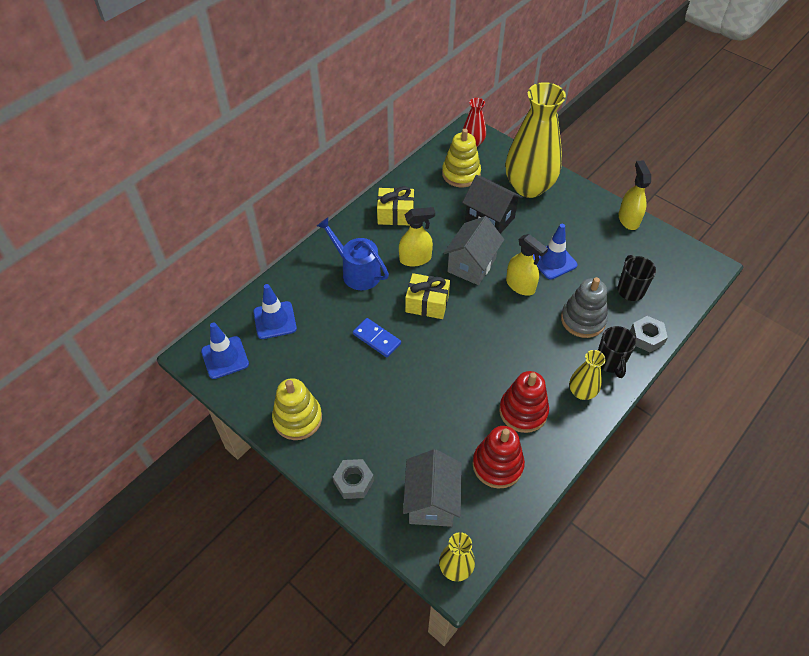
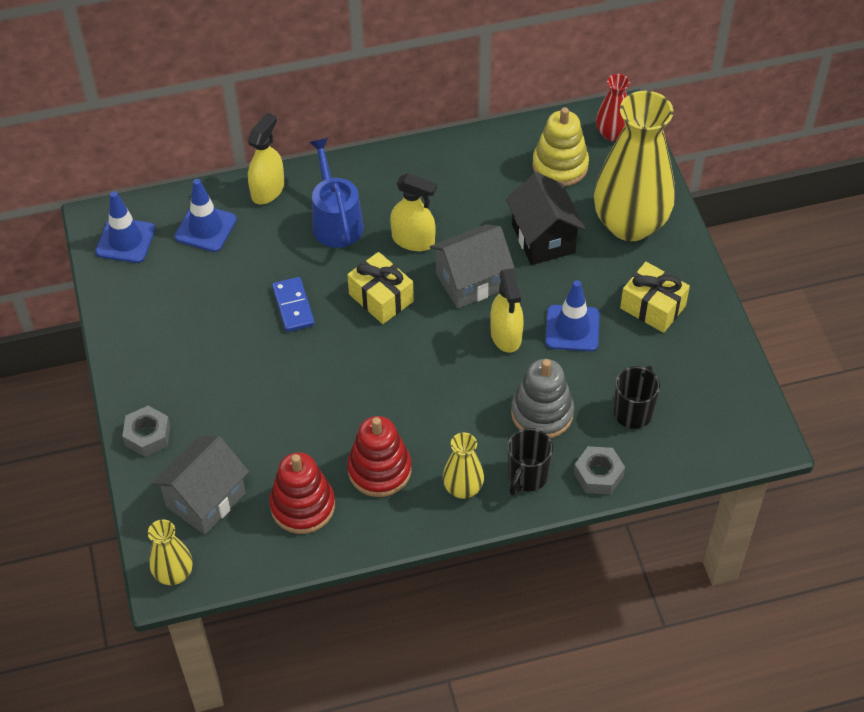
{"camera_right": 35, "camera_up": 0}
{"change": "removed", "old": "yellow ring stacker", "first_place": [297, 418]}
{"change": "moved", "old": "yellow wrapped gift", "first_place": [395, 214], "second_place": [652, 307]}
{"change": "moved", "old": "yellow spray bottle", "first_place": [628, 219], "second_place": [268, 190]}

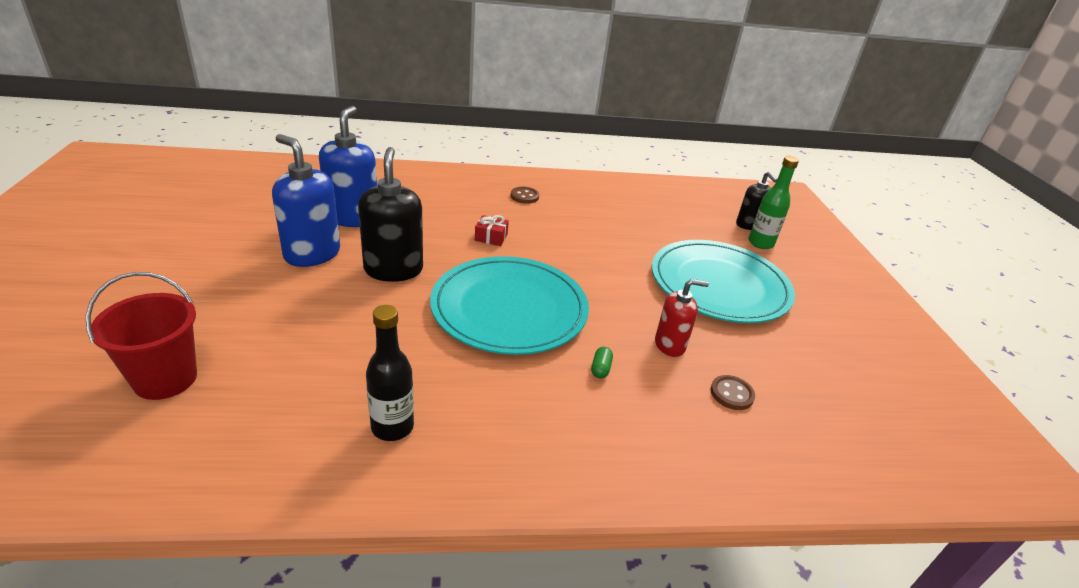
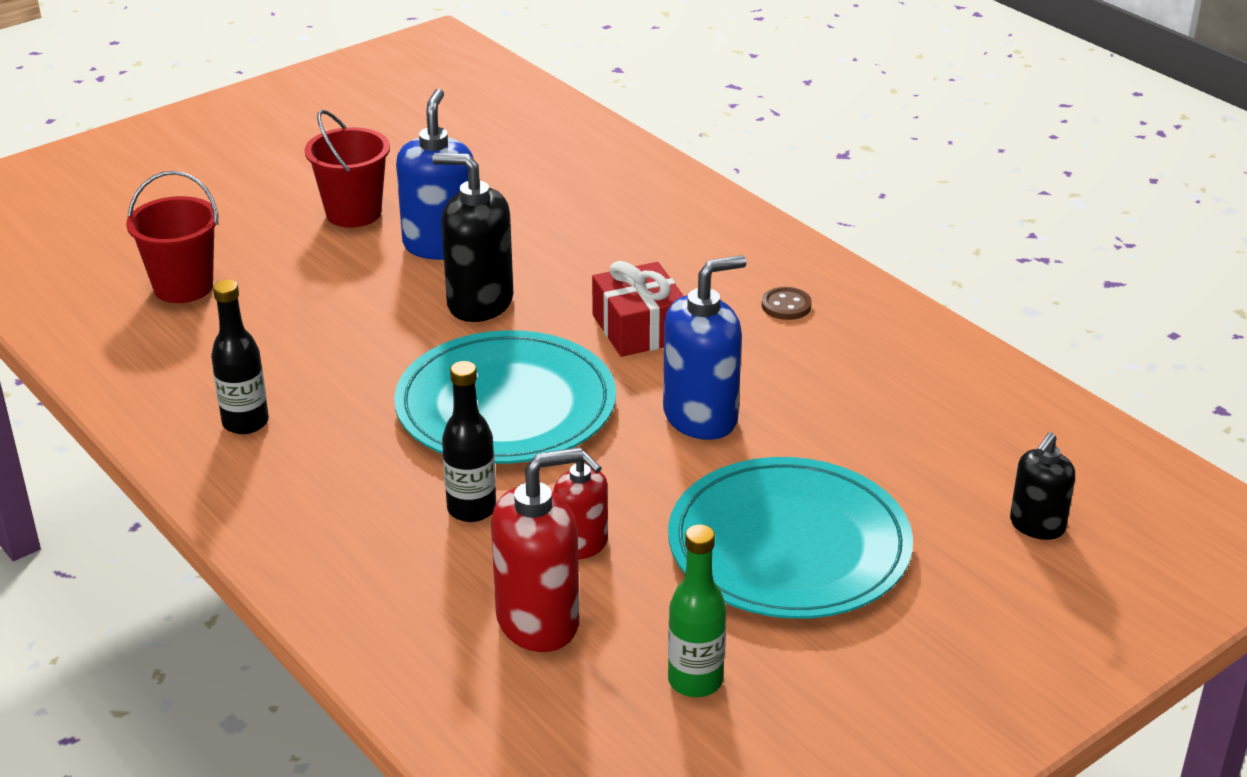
{"camera_right": 60, "camera_up": 0}
{"change": "added", "new": "red sand bucket", "second_place": [353, 213]}
{"change": "moved", "old": "cobalt soap pump", "first_place": [353, 218], "second_place": [701, 417]}
{"change": "moved", "old": "green drink bottle", "first_place": [760, 243], "second_place": [695, 681]}
{"change": "replaced", "old": "green pill shape", "new": "ebony drink bottle", "first_place": [600, 369], "second_place": [471, 509]}
{"change": "replaced", "old": "russet sewing button", "new": "red soap pump", "first_place": [731, 394], "second_place": [538, 621]}
{"change": "turned", "old": "ebony soap pump", "first_place": [393, 269], "second_place": [479, 303], "degrees": -120}
{"change": "resized", "old": "red wrapped gift", "first_place": [491, 237], "second_place": [639, 328], "factor": 1.87}

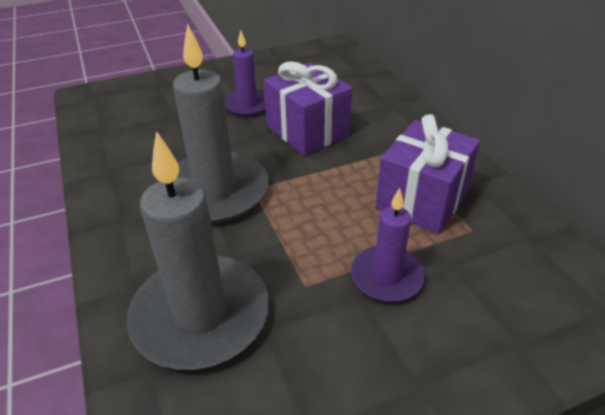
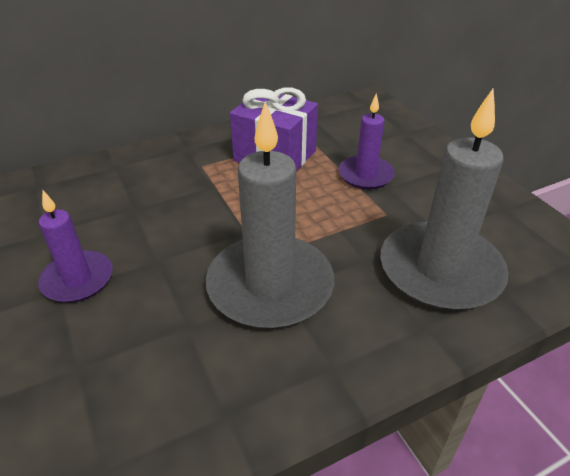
{"camera_right": -95, "camera_up": 0}
{"change": "removed", "old": "purple wrapped gift", "first_place": [308, 131]}

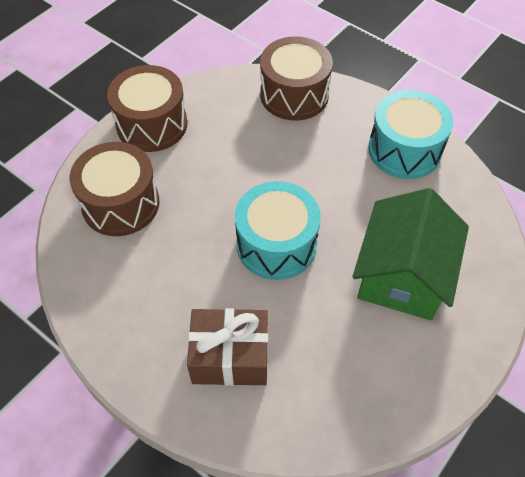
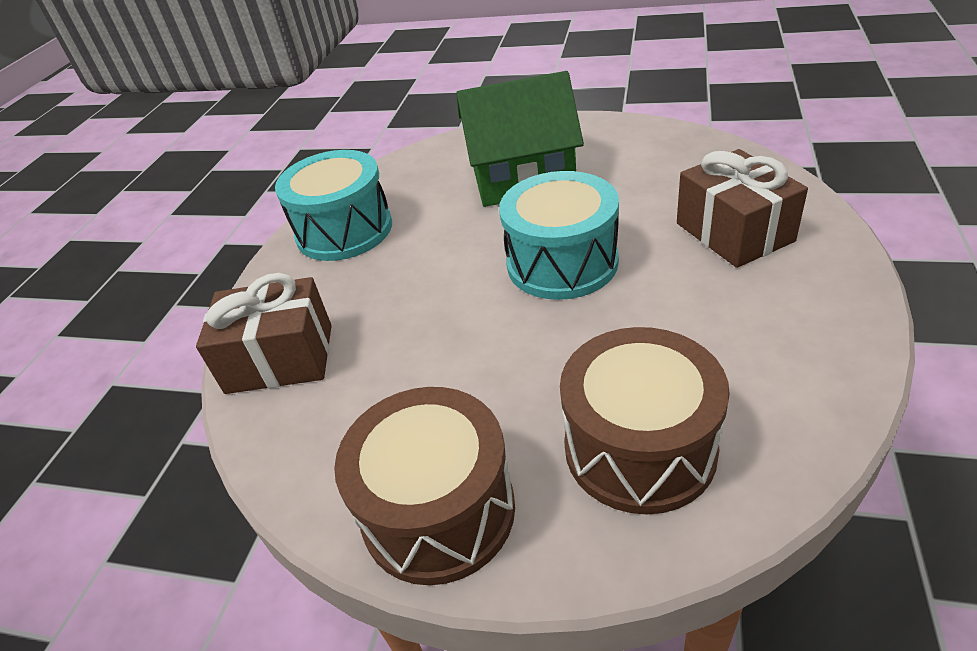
{"camera_right": -110, "camera_up": -15}
{"change": "replaced", "old": "russet toy drum", "new": "russet wrapped gift", "first_place": [294, 95], "second_place": [280, 358]}

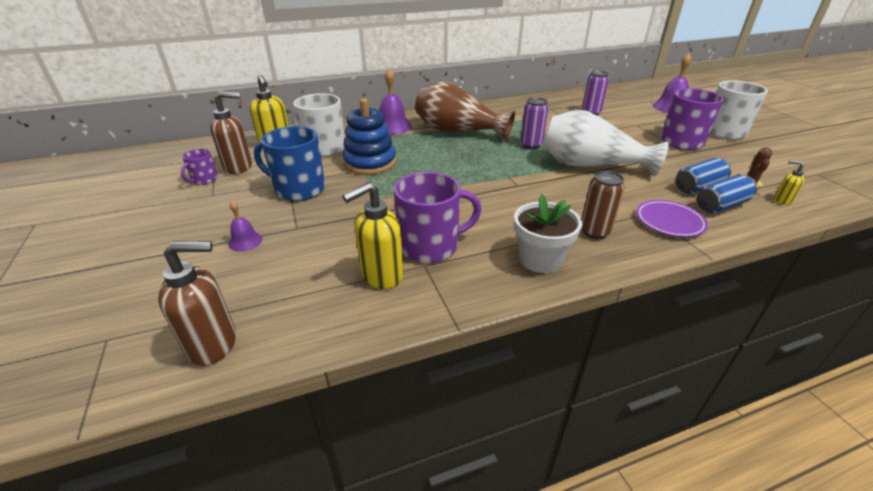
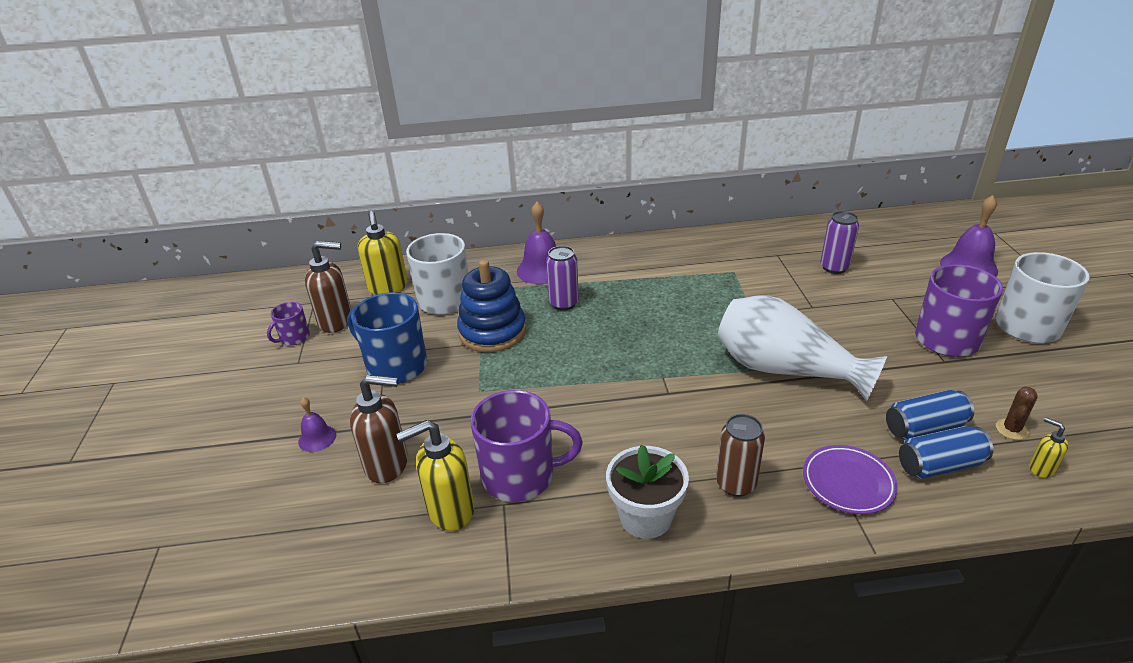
{"camera_right": 15, "camera_up": 0}
{"change": "removed", "old": "russet flower vase", "first_place": [457, 131]}
{"change": "moved", "old": "russet soap pump", "first_place": [214, 344], "second_place": [387, 465]}
{"change": "moved", "old": "purple tin", "first_place": [531, 145], "second_place": [564, 303]}

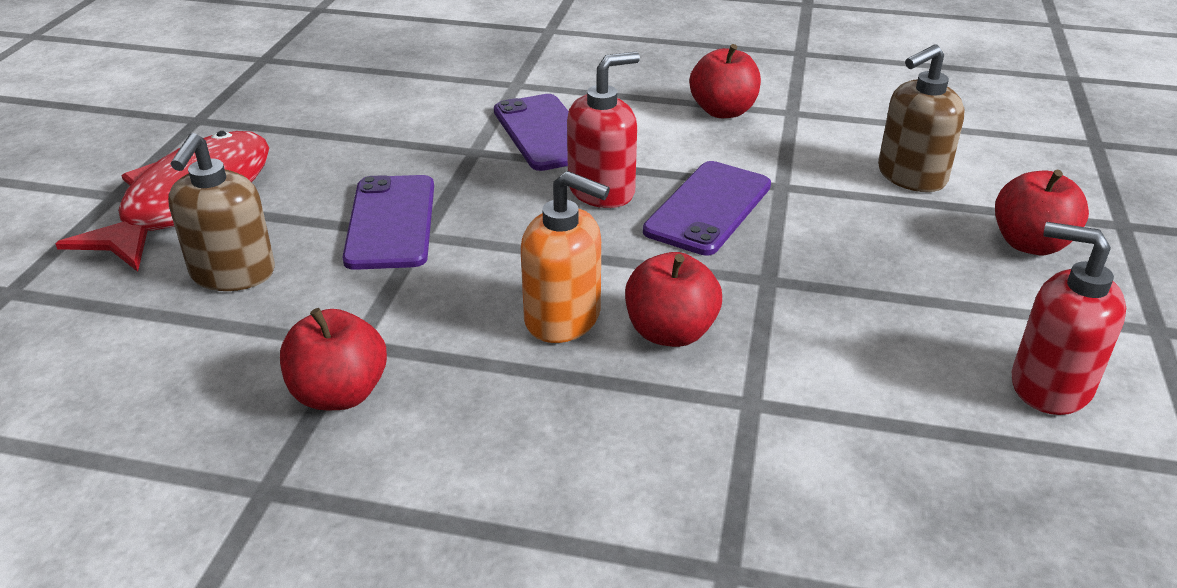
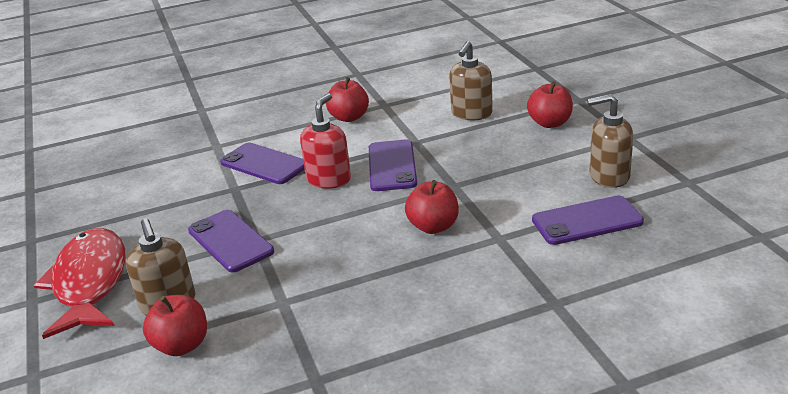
{"camera_right": -30, "camera_up": -5}
{"change": "removed", "old": "orange soap pump", "first_place": [563, 318]}
{"change": "added", "new": "purple mobile phone", "second_place": [587, 221]}
{"change": "moved", "old": "red apple fruit", "first_place": [339, 394], "second_place": [182, 345]}
{"change": "recoloured", "old": "red soap pump", "new": "russet soap pump", "first_place": [1049, 385], "second_place": [608, 176]}

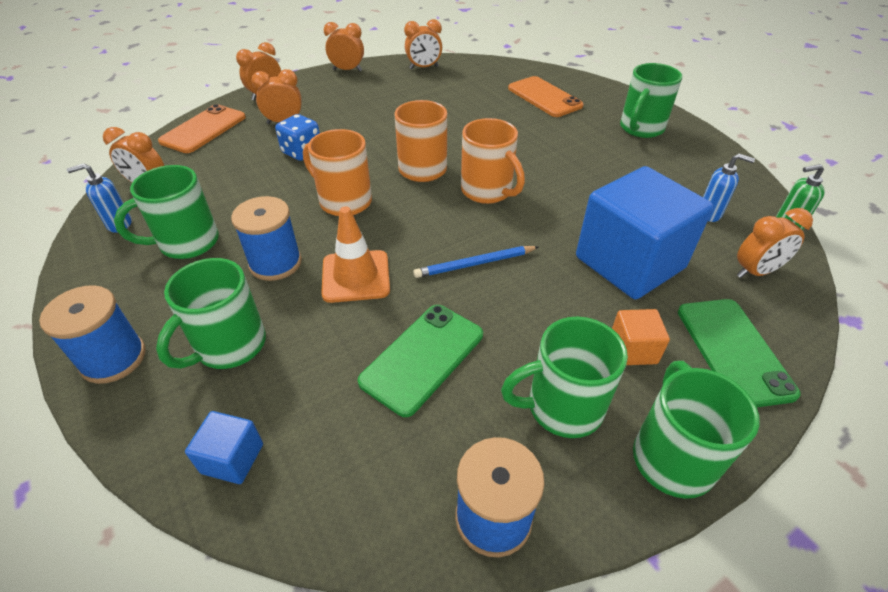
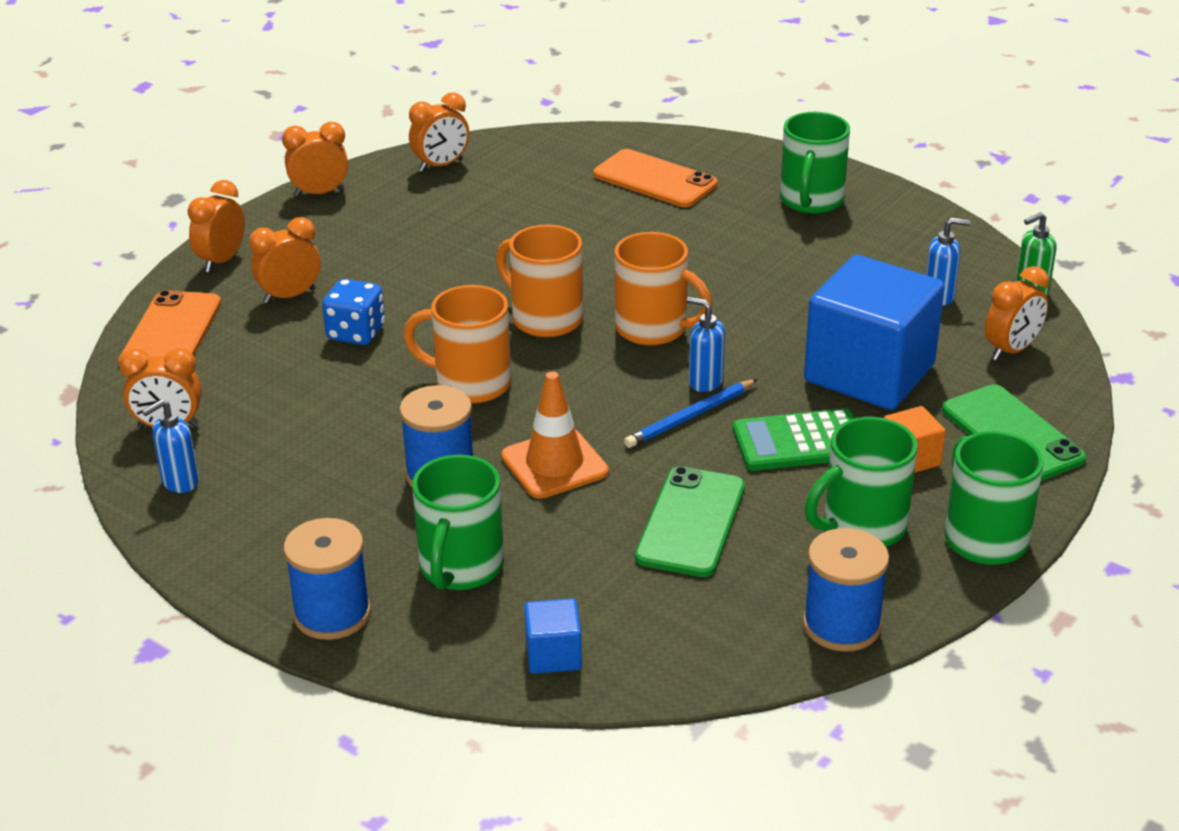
{"camera_right": -20, "camera_up": -10}
{"change": "removed", "old": "green mug", "first_place": [187, 243]}
{"change": "added", "new": "cobalt soap pump", "second_place": [705, 382]}
{"change": "added", "new": "green adding machine", "second_place": [799, 442]}

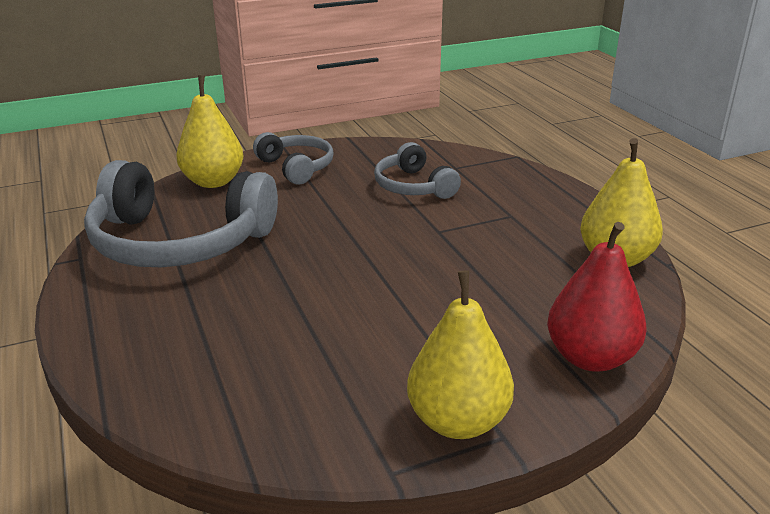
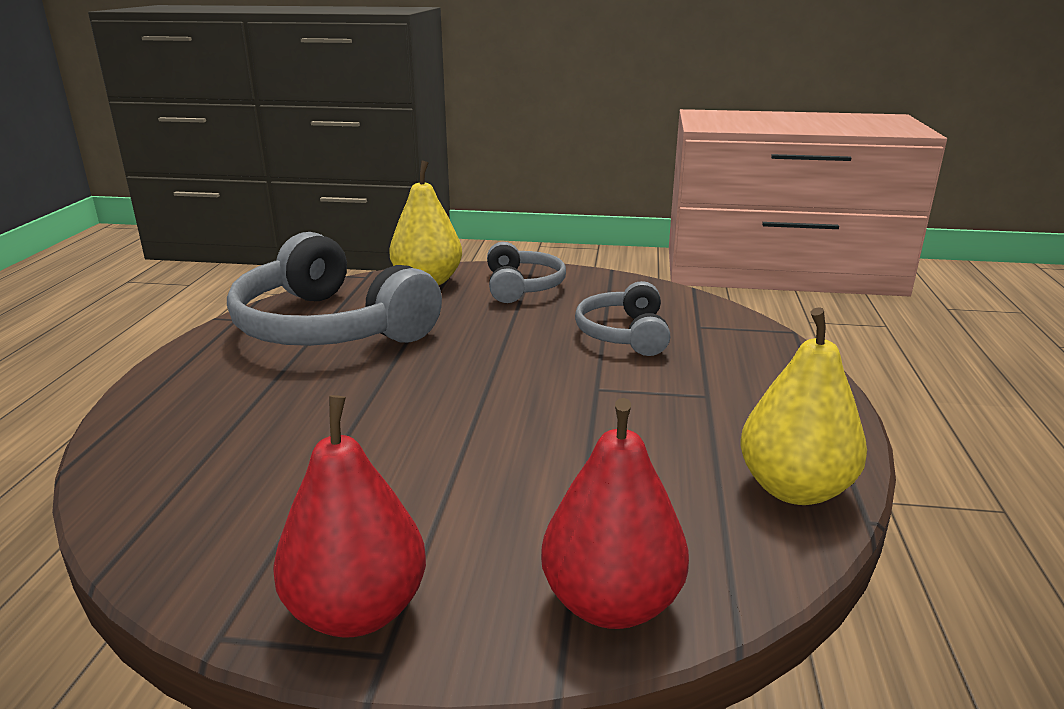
{"camera_right": 30, "camera_up": -5}
{"change": "recoloured", "old": "yellow pear", "new": "red pear", "first_place": [458, 421], "second_place": [357, 611]}

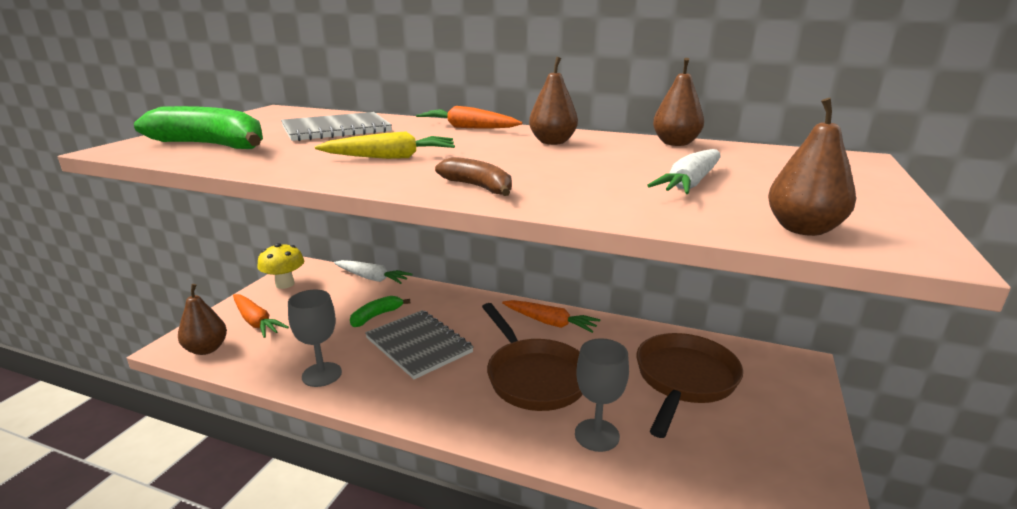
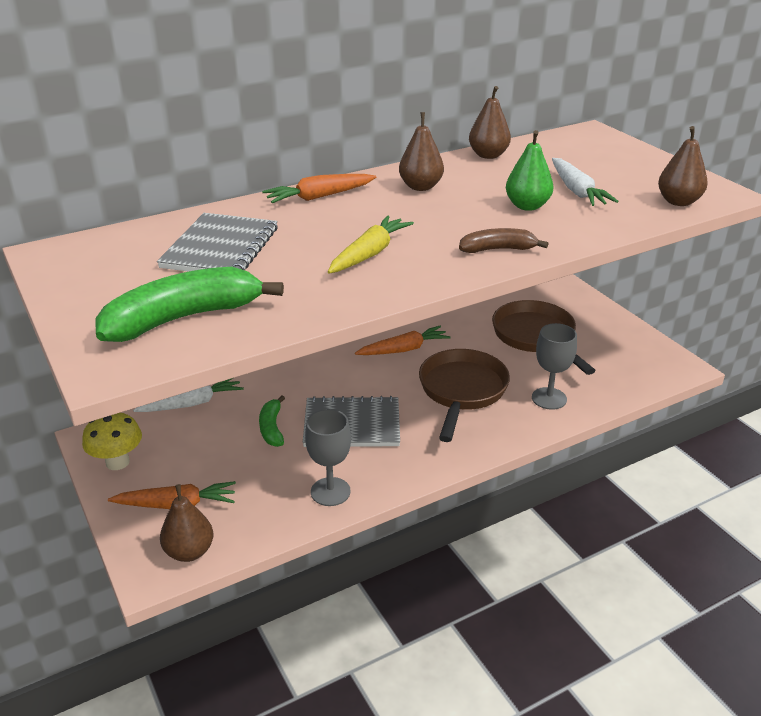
{"camera_right": -50, "camera_up": 10}
{"change": "added", "new": "green pear", "second_place": [527, 206]}
{"change": "turned", "old": "russet frying pan", "first_place": [534, 377], "second_place": [462, 391], "degrees": -90}

